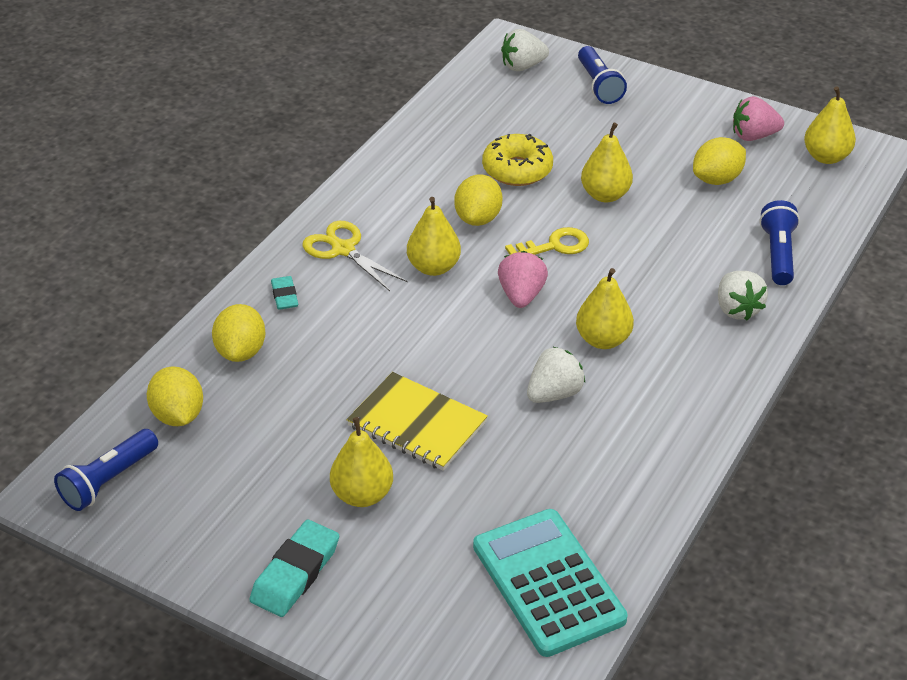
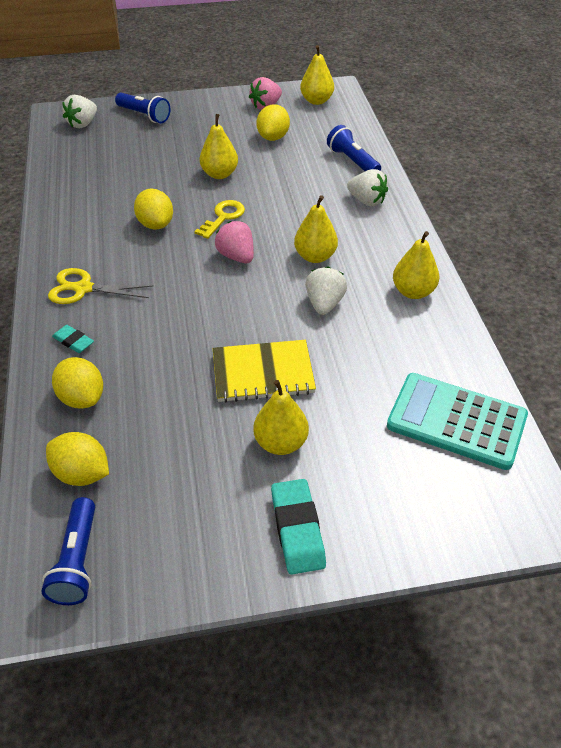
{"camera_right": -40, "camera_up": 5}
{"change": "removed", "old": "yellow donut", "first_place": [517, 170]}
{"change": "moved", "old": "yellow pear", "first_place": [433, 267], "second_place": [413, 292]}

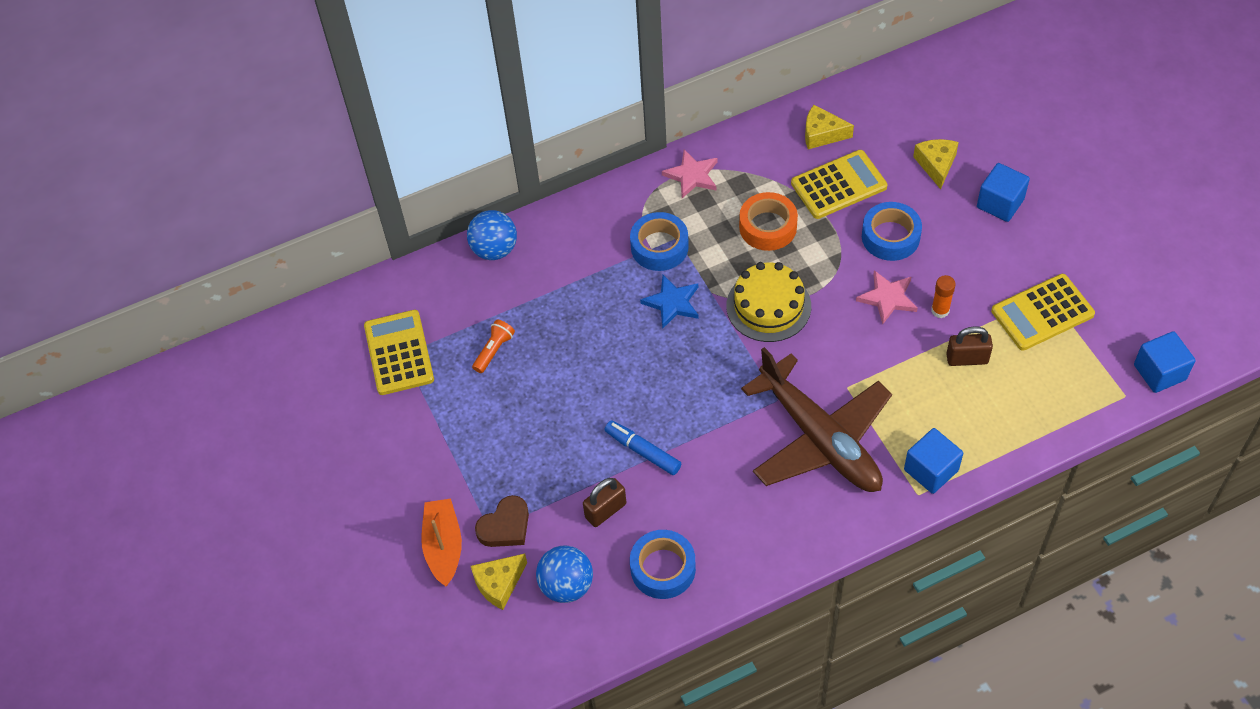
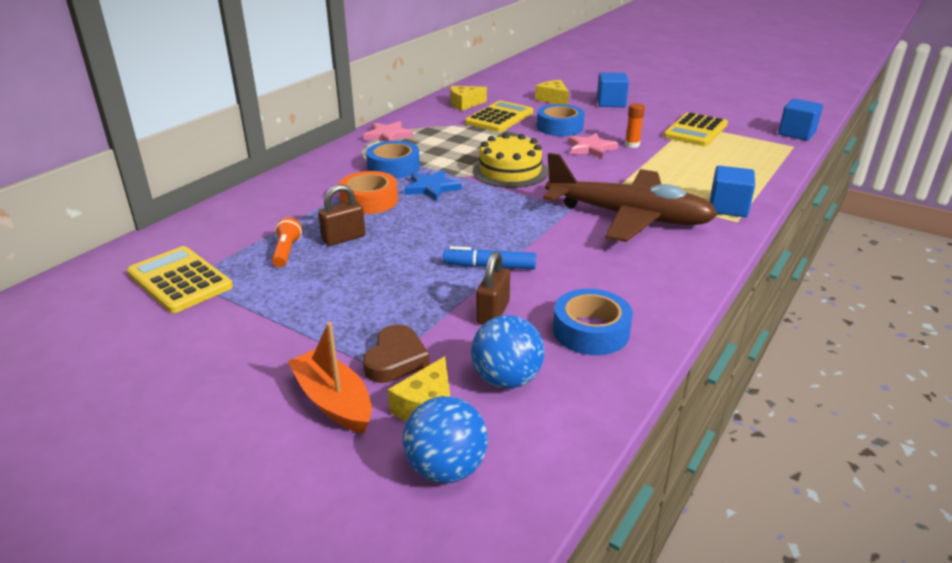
{"camera_right": -35, "camera_up": -25}
{"change": "moved", "old": "cobalt ball", "first_place": [494, 249], "second_place": [446, 469]}
{"change": "moved", "old": "orange tape", "first_place": [768, 227], "second_place": [369, 200]}
{"change": "moved", "old": "russet padlock", "first_place": [967, 359], "second_place": [343, 238]}

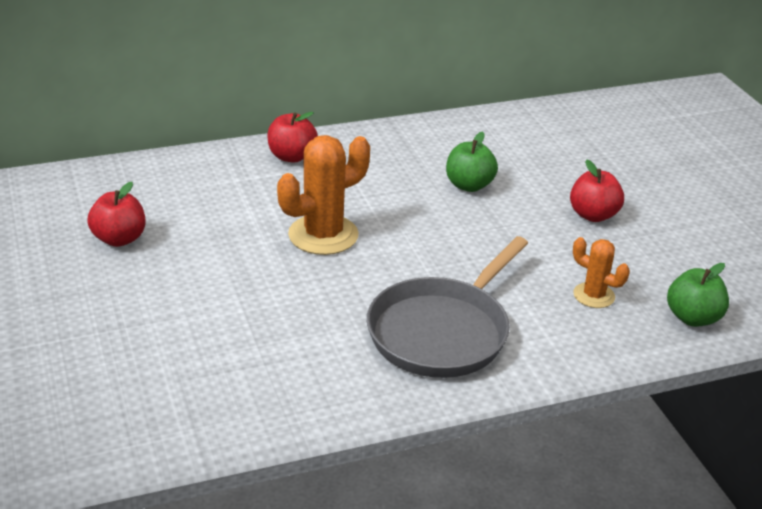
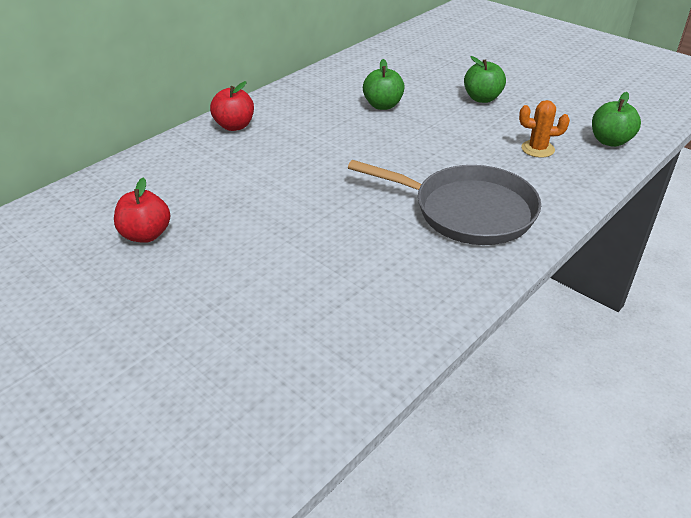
{"camera_right": -25, "camera_up": 5}
{"change": "removed", "old": "orange cactus", "first_place": [323, 235]}
{"change": "recoloured", "old": "red apple fruit", "new": "green apple fruit", "first_place": [593, 215], "second_place": [482, 98]}
{"change": "turned", "old": "ash-grey frying pan", "first_place": [442, 332], "second_place": [467, 211], "degrees": -75}

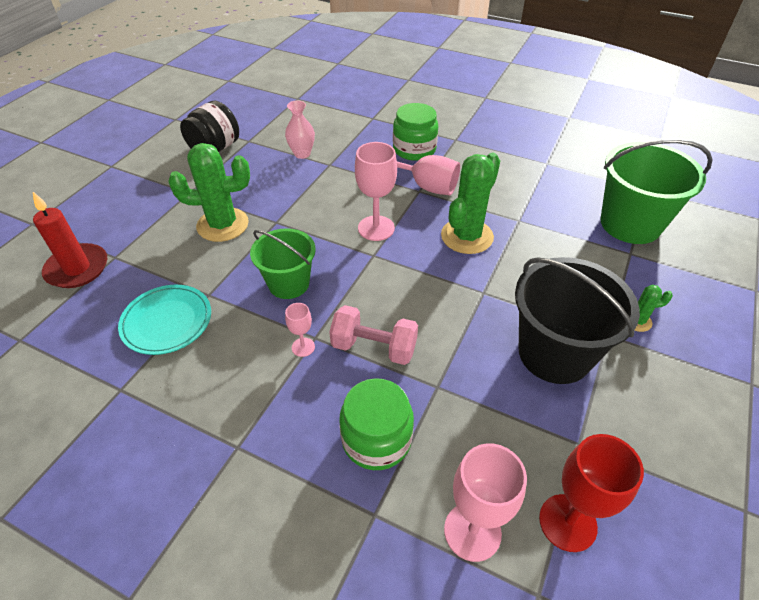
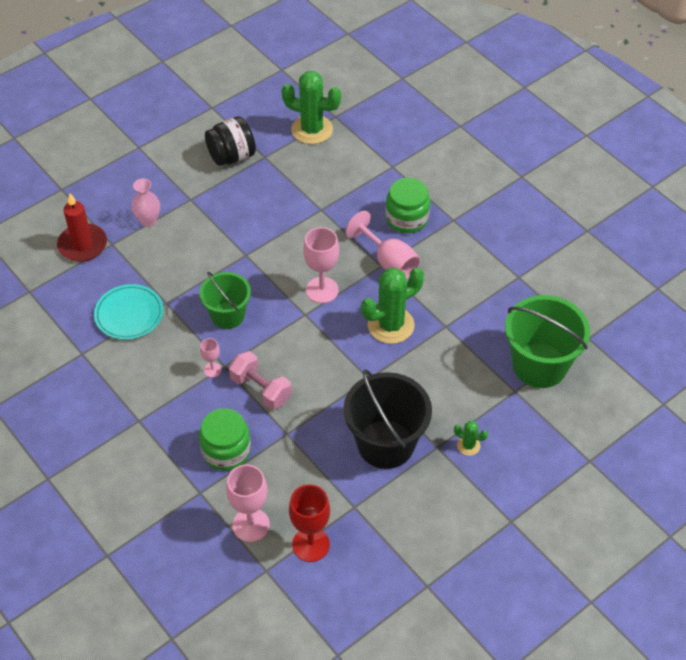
{"camera_right": 25, "camera_up": 5}
{"change": "moved", "old": "green cactus", "first_place": [222, 225], "second_place": [312, 129]}
{"change": "moved", "old": "pink flower vase", "first_place": [302, 154], "second_place": [148, 220]}

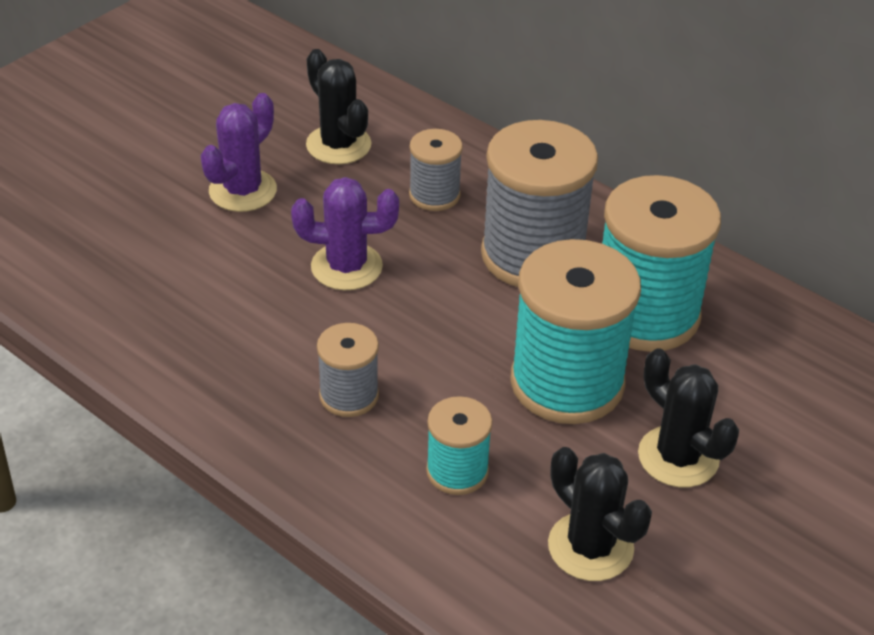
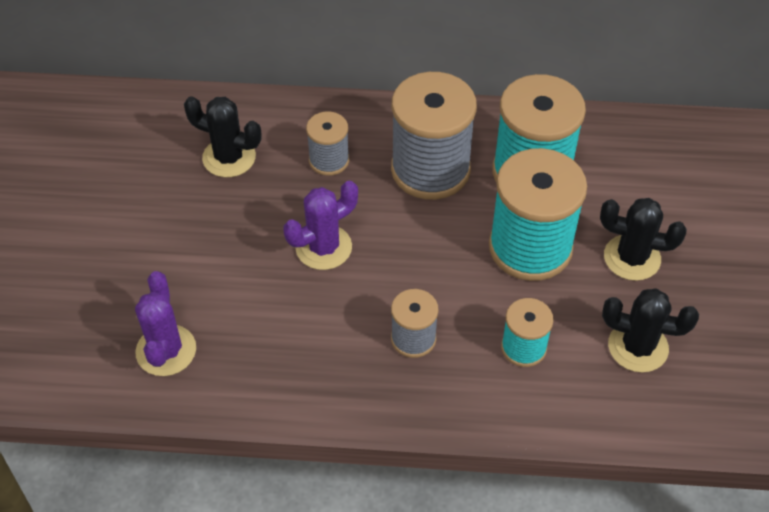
{"camera_right": -35, "camera_up": 10}
{"change": "moved", "old": "purple cactus", "first_place": [243, 191], "second_place": [166, 350]}

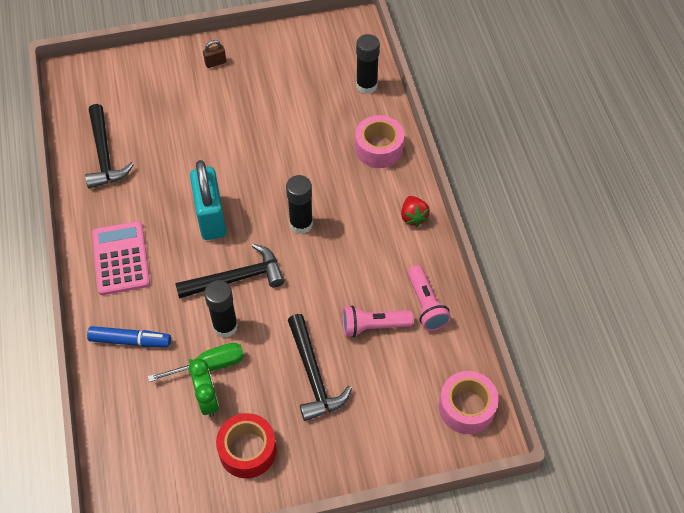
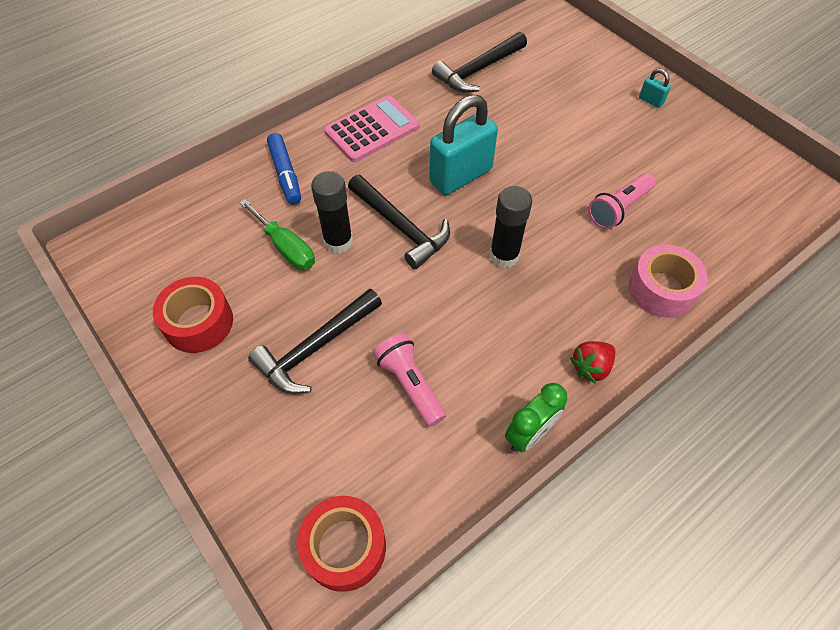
{"camera_right": 65, "camera_up": 0}
{"change": "removed", "old": "ebony glue", "first_place": [366, 85]}
{"change": "moved", "old": "green bedside clock", "first_place": [208, 400], "second_place": [529, 434]}
{"change": "moved", "old": "pink flashlight", "first_place": [426, 305], "second_place": [618, 209]}
{"change": "recoloured", "old": "russet padlock", "new": "turquoise padlock", "first_place": [215, 63], "second_place": [650, 101]}
{"change": "recoloured", "old": "pink tape", "new": "red tape", "first_place": [466, 407], "second_place": [345, 547]}

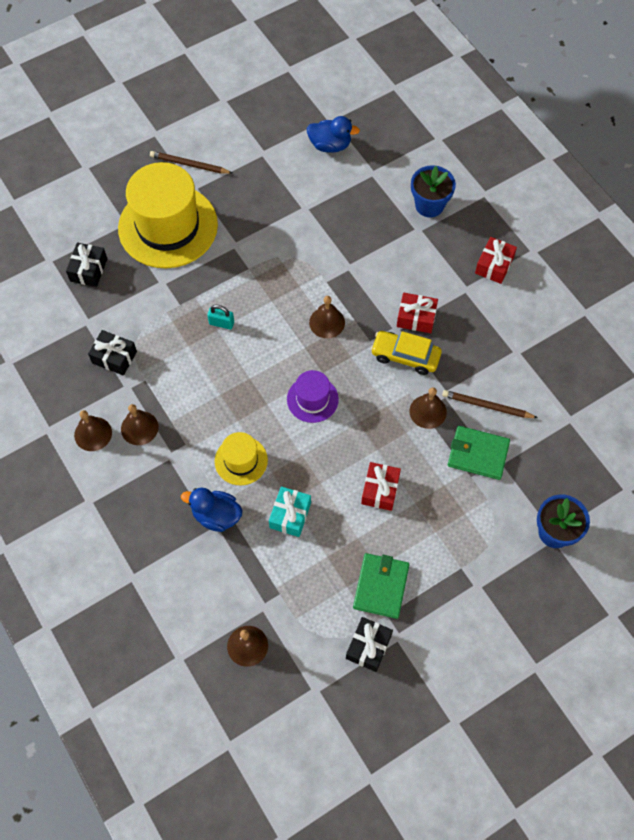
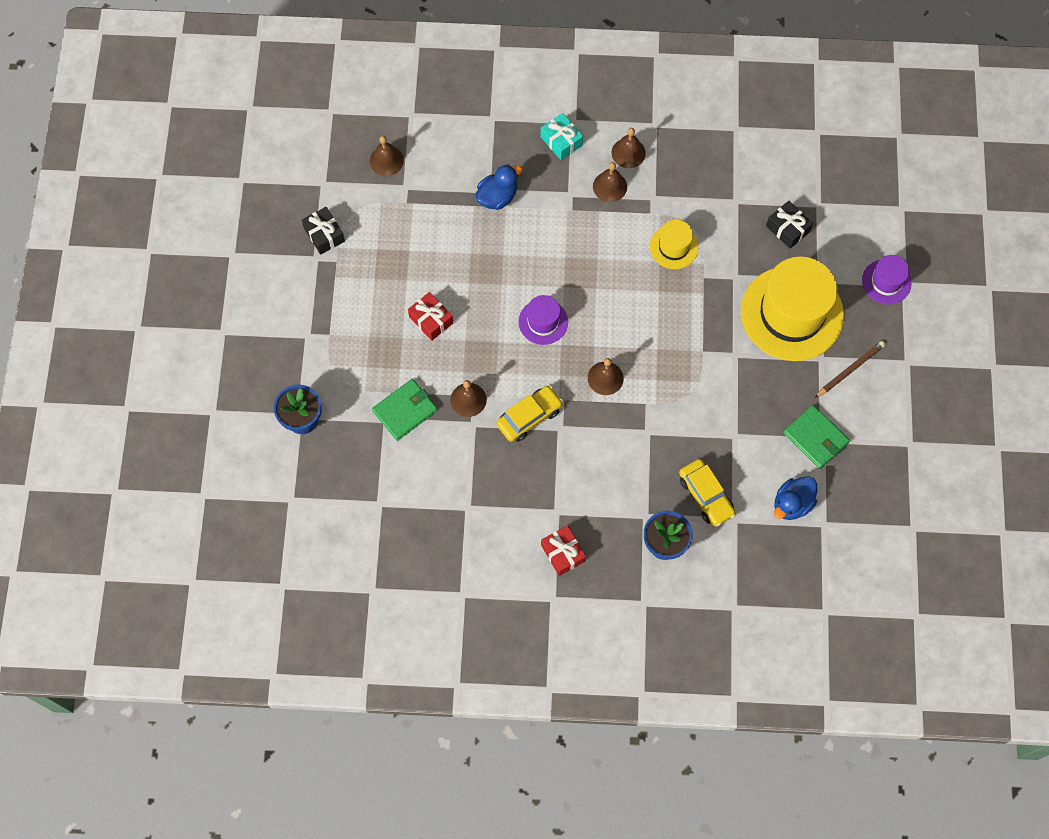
{"camera_right": 125, "camera_up": 5}
{"change": "removed", "old": "ebony wrapped gift", "first_place": [114, 357]}
{"change": "removed", "old": "turquoise padlock", "first_place": [221, 323]}
{"change": "removed", "old": "red wrapped gift", "first_place": [416, 318]}
{"change": "removed", "old": "russet lead pencil", "first_place": [487, 406]}
{"change": "added", "new": "yellow car", "second_place": [706, 495]}
{"change": "added", "new": "purple hat", "second_place": [886, 282]}
{"change": "moved", "old": "yellow hat", "first_place": [241, 460], "second_place": [674, 247]}
{"change": "moved", "old": "turquoise wrapped gift", "first_place": [290, 515], "second_place": [561, 141]}
{"change": "moved", "old": "green wallet", "first_place": [381, 586], "second_place": [816, 438]}

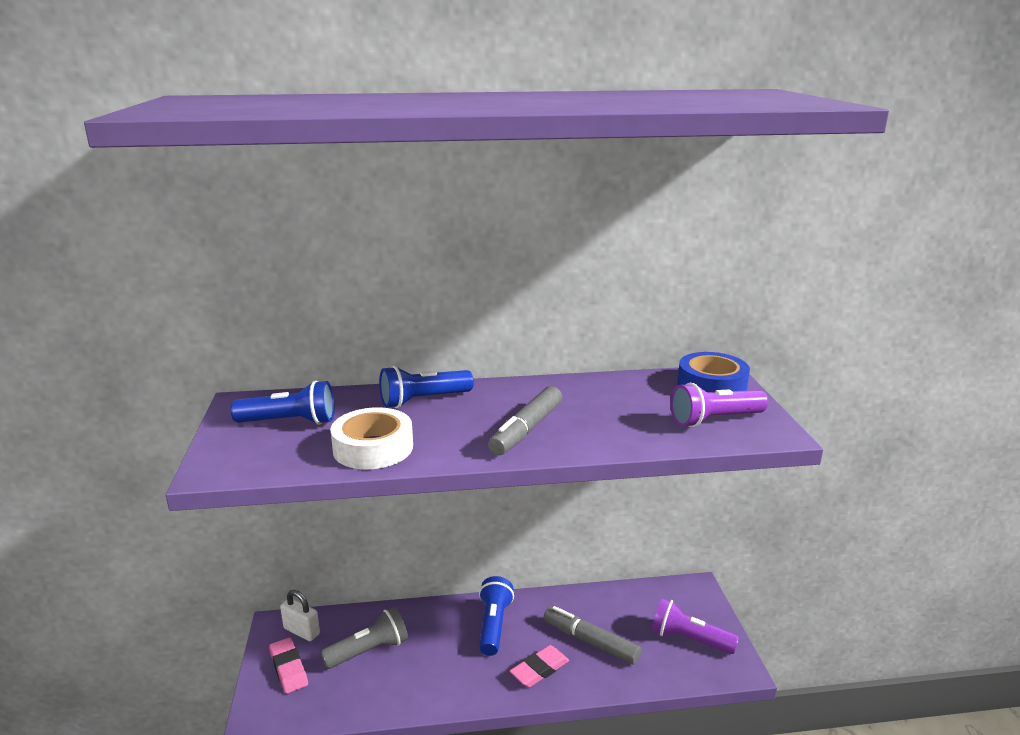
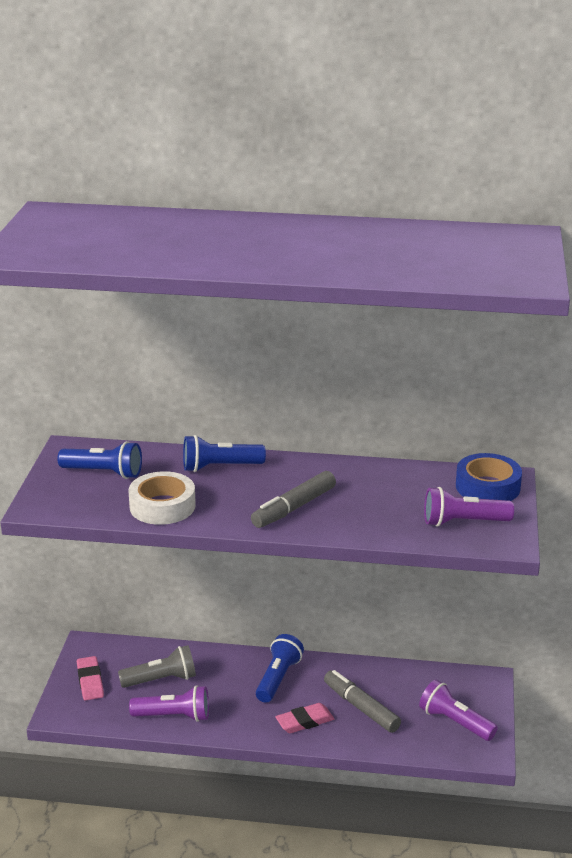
{"camera_right": 15, "camera_up": 5}
{"change": "removed", "old": "white padlock", "first_place": [301, 631]}
{"change": "added", "new": "purple flashlight", "second_place": [174, 716]}

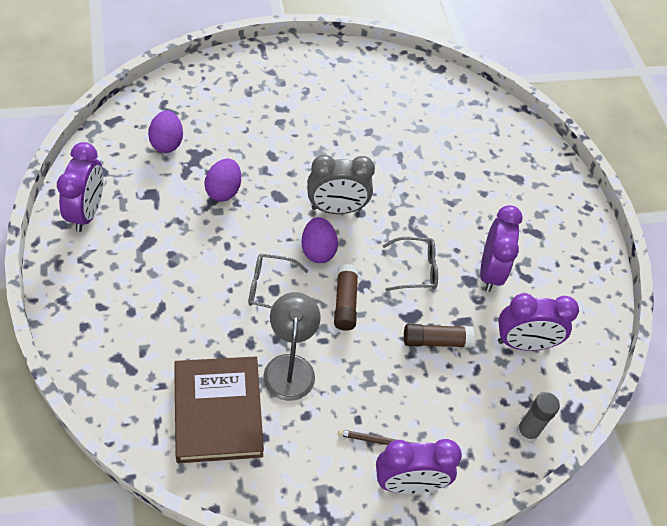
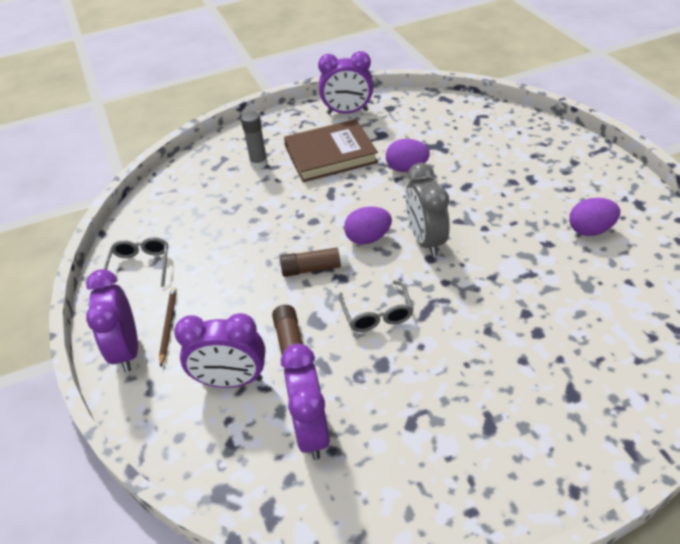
{"camera_right": 90, "camera_up": -10}
{"change": "removed", "old": "ash-grey reading lamp", "first_place": [290, 366]}
{"change": "moved", "old": "purple egg", "first_place": [167, 143], "second_place": [590, 230]}
{"change": "moved", "old": "russet hardcover", "first_place": [218, 412], "second_place": [330, 155]}
{"change": "moved", "old": "ash-grey spectacles", "first_place": [270, 288], "second_place": [141, 266]}
{"change": "moved", "old": "purple bedside clock", "first_place": [490, 271], "second_place": [231, 381]}
{"change": "moved", "old": "ash-grey glue", "first_place": [527, 432], "second_place": [259, 163]}

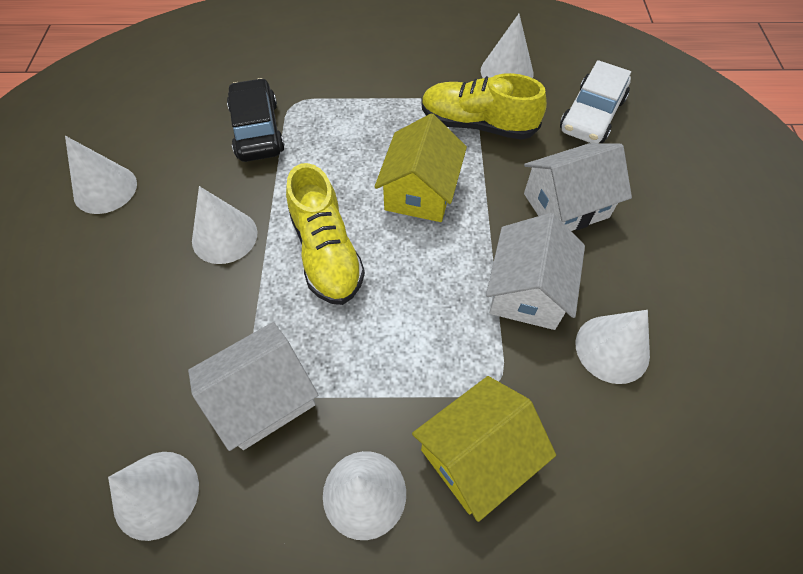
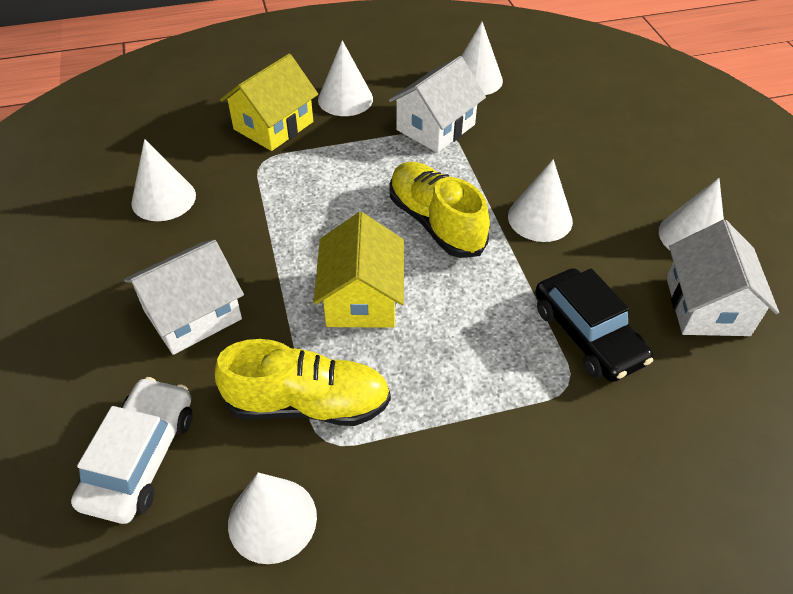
{"camera_right": 165, "camera_up": -10}
{"change": "moved", "old": "white cottage", "first_place": [527, 291], "second_place": [707, 306]}

